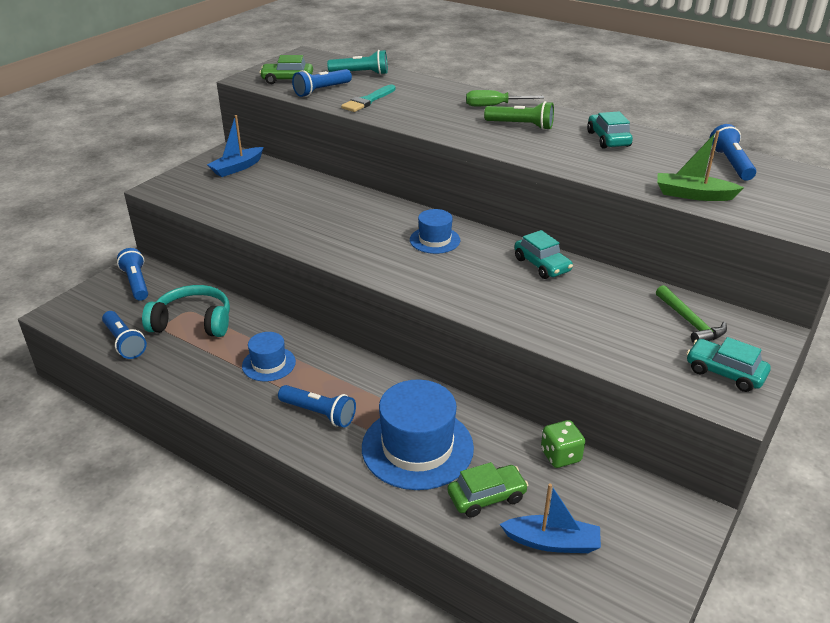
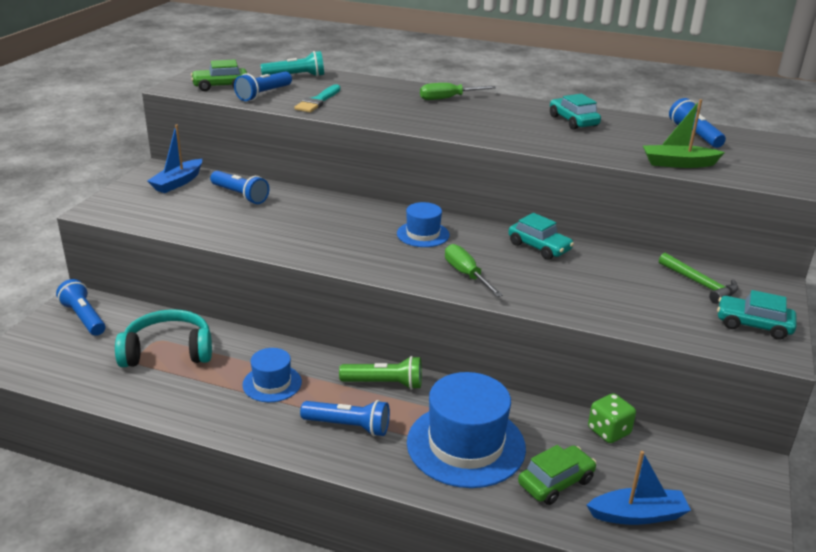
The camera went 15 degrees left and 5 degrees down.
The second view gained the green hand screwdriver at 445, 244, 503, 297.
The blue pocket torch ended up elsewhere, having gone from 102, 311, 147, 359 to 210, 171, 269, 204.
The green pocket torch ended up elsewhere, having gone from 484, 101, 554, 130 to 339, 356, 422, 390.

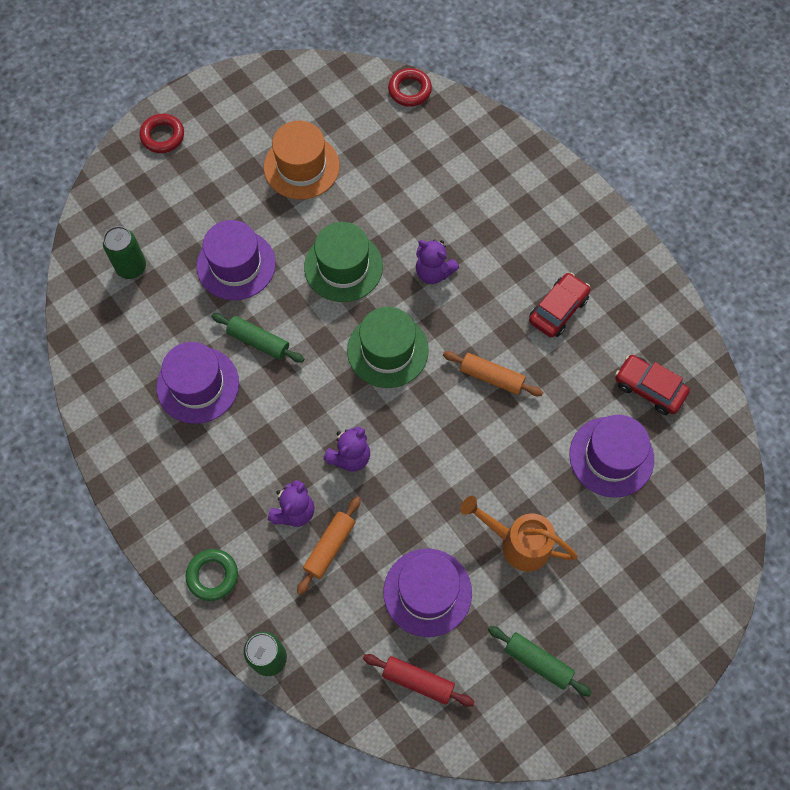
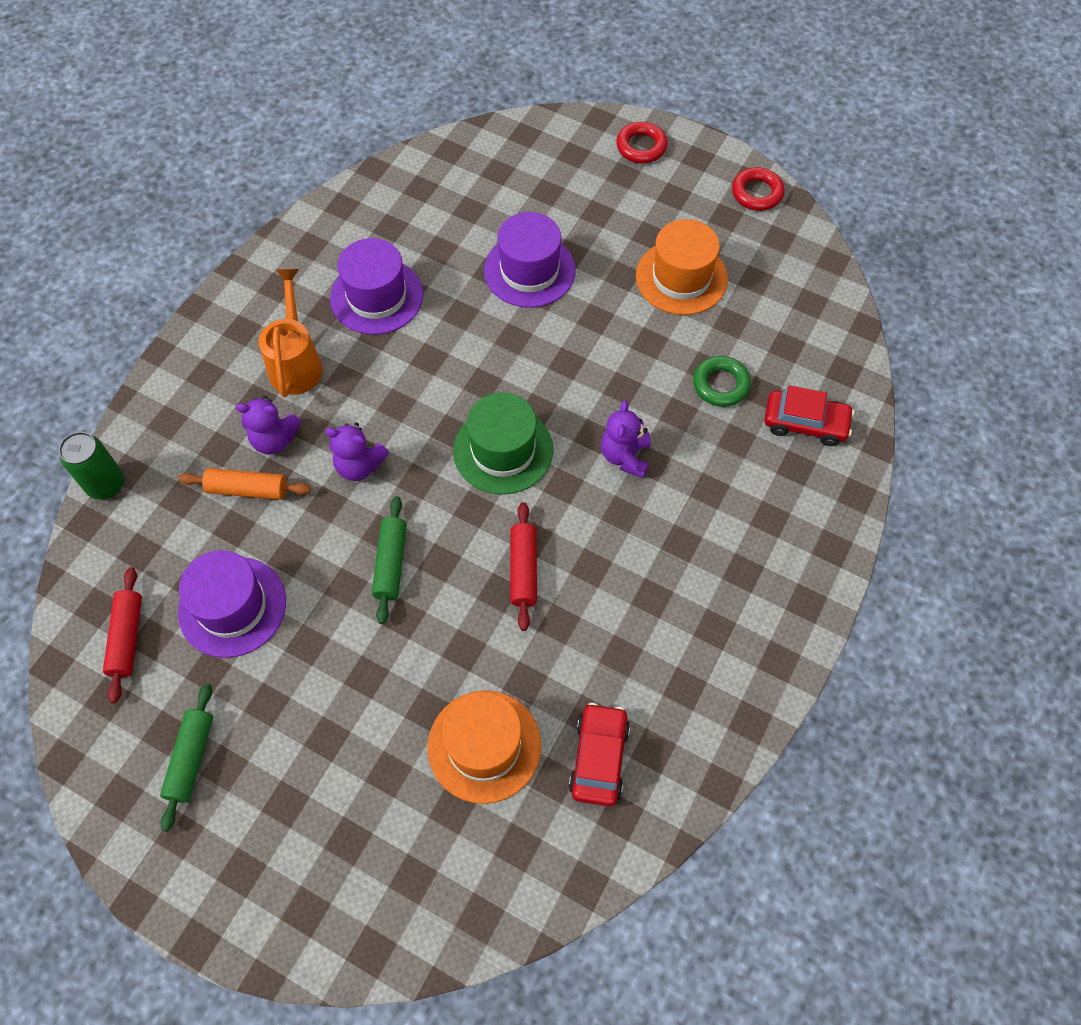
The camera went 65 degrees right and 5 degrees down.
The second view lost the green tin at 103, 226, 146, 279.
The second view lost the green tall hat at 304, 222, 383, 302.
The green hoop ended up elsewhere, having gone from 186, 549, 238, 601 to 693, 356, 751, 407.
The green pastry roller ended up elsewhere, having gone from 212, 313, 305, 363 to 372, 496, 407, 624.
The red hoop ended up elsewhere, having gone from 388, 68, 432, 107 to 732, 167, 785, 211.
The orange watering can ended up elsewhere, having gone from 460, 496, 578, 572 to 259, 269, 323, 397.
The red automobile ended up elsewhere, having gone from 529, 273, 591, 338 to 764, 385, 854, 446.
What was the orange pastry roller at 443, 351, 543, 396 turned into the red pastry roller at 510, 502, 537, 631.
What was the royal purple tall hat at 569, 415, 654, 498 turned into the orange tall hat at 427, 691, 541, 804.

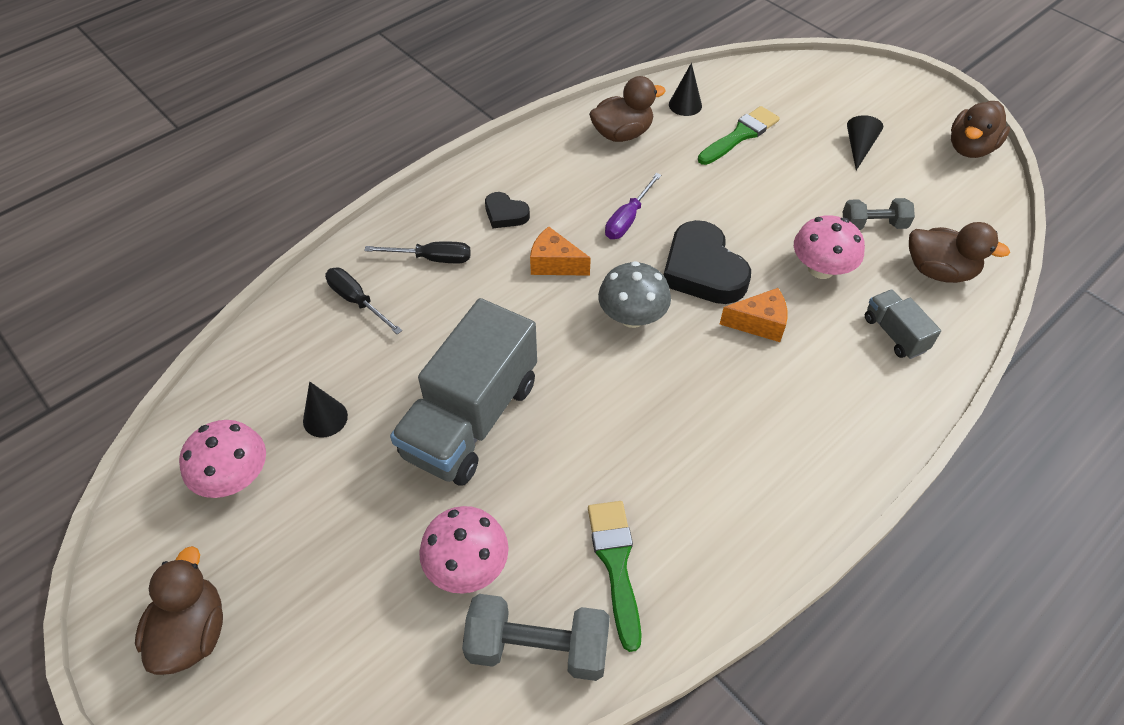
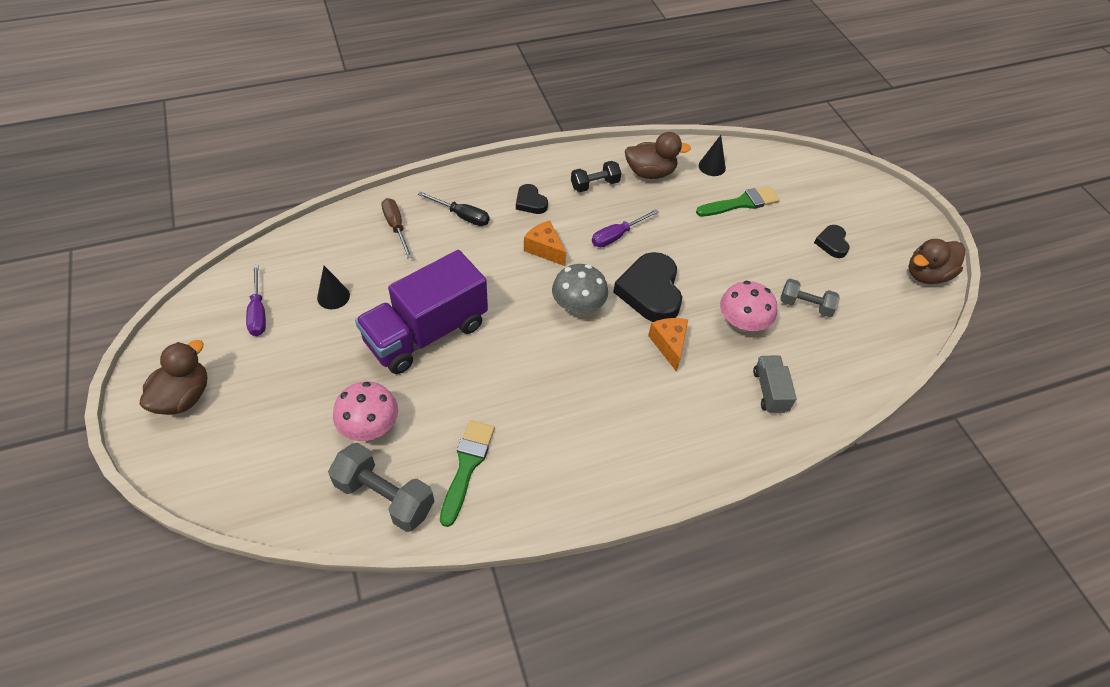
The camera went 20 degrees right and 0 degrees up.
The second view lost the brown duck at 909, 222, 1010, 283.
The second view gained the black hand weight at 571, 161, 621, 192.
Where the pink toadstool stood at 179, 420, 266, 498, the royal purple hand screwdriver came to stand at 246, 265, 266, 336.
Where the black solid cone stood at 847, 115, 883, 170, the black heart came to stand at 814, 225, 849, 258.
What was the black hand screwdriver at 325, 268, 402, 334 turned into the brown hand screwdriver at 381, 198, 412, 259.
What was the grey lorry at 390, 298, 537, 486 turned into the royal purple lorry at 355, 250, 488, 374.
The orange cheese wedge at 720, 288, 788, 342 ended up facing another way, 120 degrees counterclockwise from before.

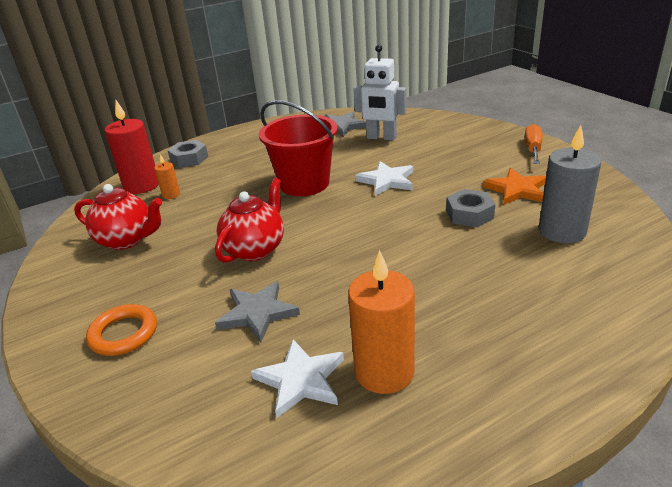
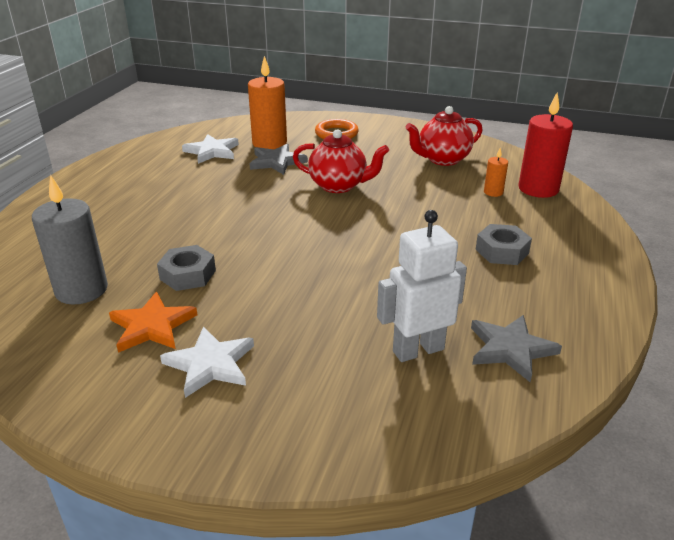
The camera went 135 degrees right and 0 degrees up.
The second view lost the red bucket at 259, 100, 338, 196.
The second view lost the orange hand screwdriver at 525, 124, 542, 164.
The grey hexagon nut ended up elsewhere, having gone from 167, 140, 208, 168 to 475, 224, 532, 265.
The orange pillar candle ended up elsewhere, having gone from 348, 250, 415, 394 to 248, 56, 287, 149.
The white star ended up elsewhere, having gone from 355, 161, 413, 196 to 160, 326, 254, 398.
The red china teapot at 215, 178, 284, 263 ended up facing another way, 60 degrees counterclockwise from before.

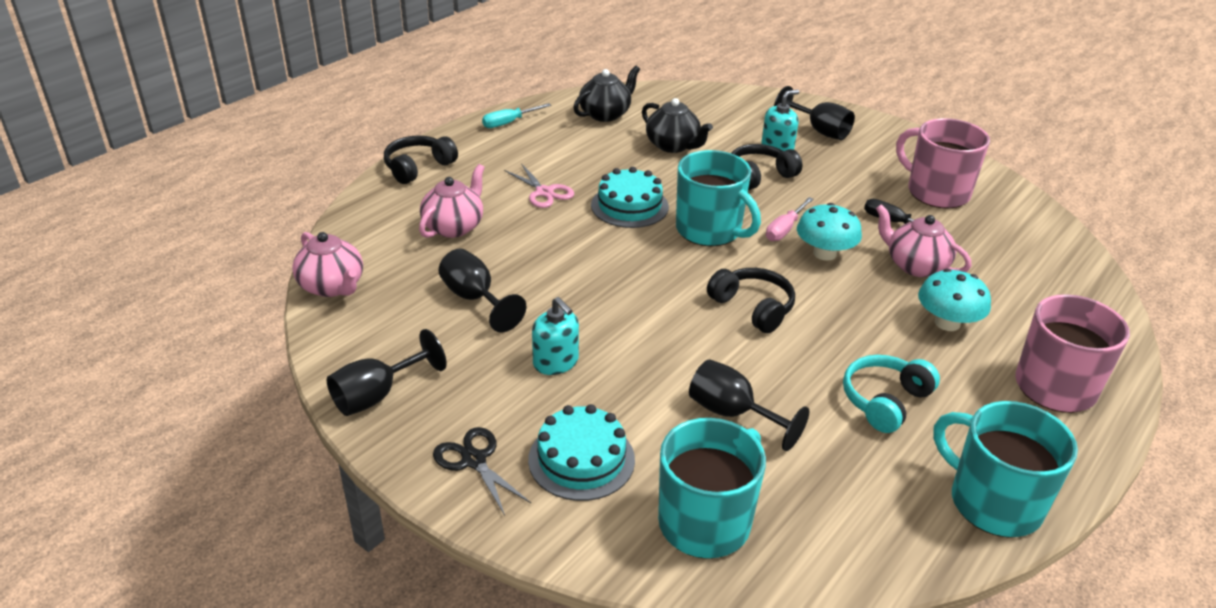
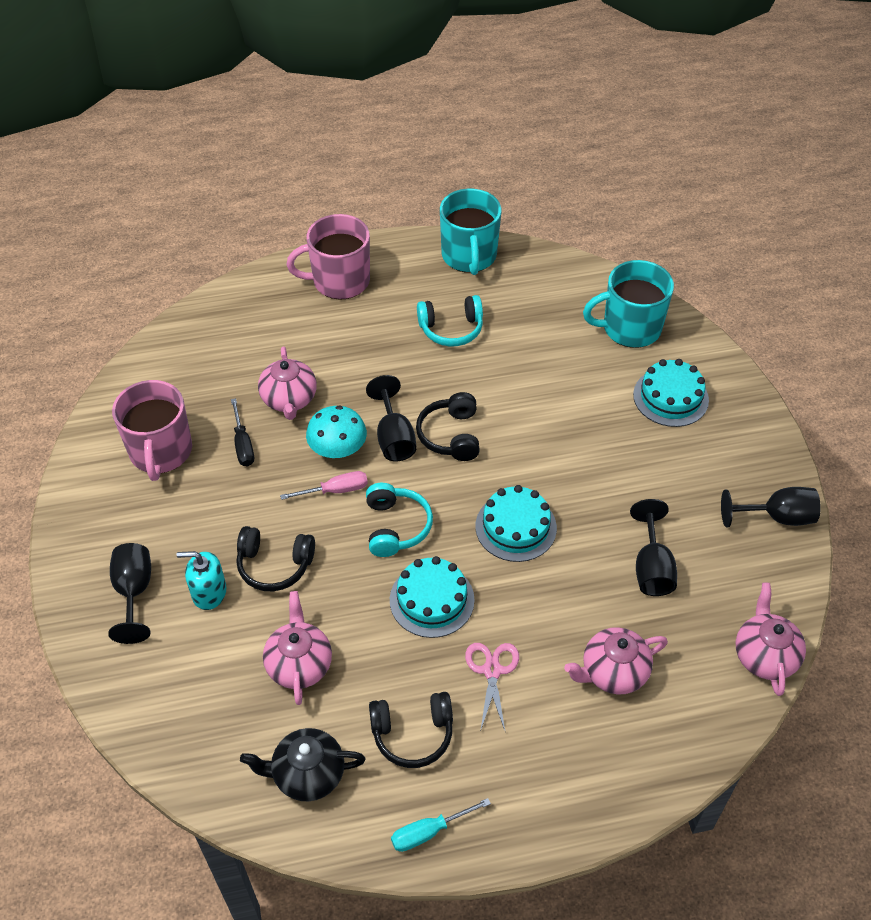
The camera went 140 degrees left and 15 degrees up.
The second view lost the black pair of scissors at 433, 427, 531, 516.
The second view lost the aqua soap dispenser at 532, 297, 579, 375.
The second view lost the aqua toadstool at 918, 269, 991, 331.
The second view gained the aqua cake at 475, 485, 557, 562.
The black headset ended up elsewhere, having gone from 384, 136, 458, 184 to 369, 692, 453, 768.
The black goblet ended up elsewhere, having gone from 689, 359, 809, 451 to 366, 375, 417, 462.
Where the aqua tea mug stood at 676, 150, 761, 246, the aqua headset came to stand at 366, 483, 433, 557.
What was the black china teapot at 642, 98, 713, 153 turned into the pink china teapot at 263, 591, 332, 705.
The aqua hand screwdriver at 482, 103, 551, 128 ended up facing another way, 150 degrees clockwise from before.

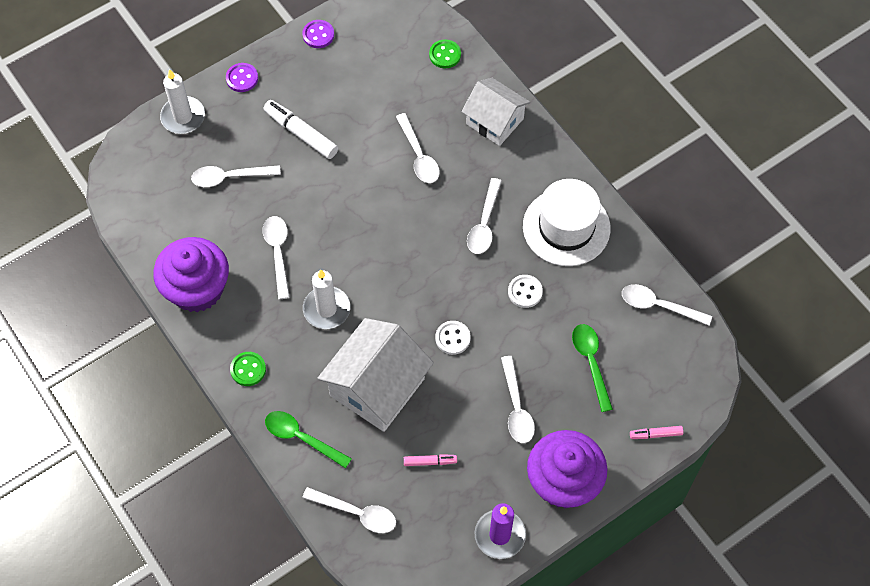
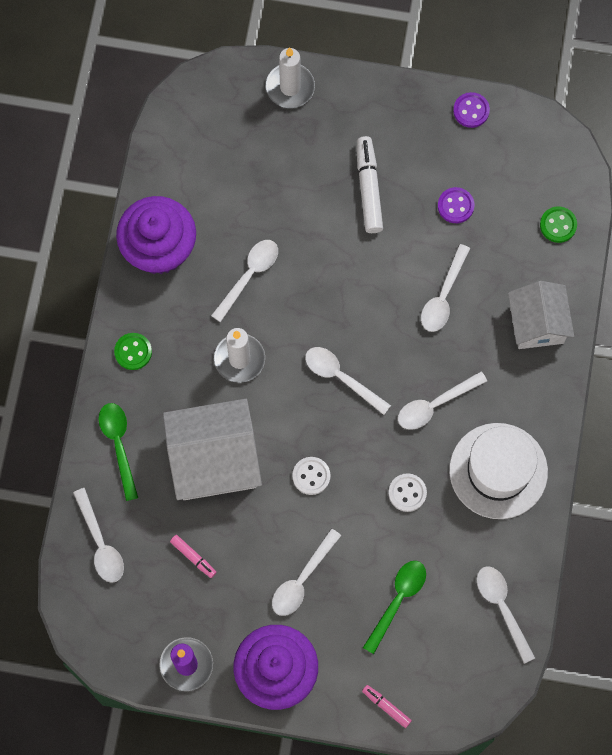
The camera went 45 degrees right and 10 degrees up.
The white teaspoon ended up elsewhere, having gone from 191, 165, 281, 187 to 305, 347, 391, 415.
The royal purple shirt button ended up elsewhere, having gone from 226, 63, 258, 92 to 438, 187, 474, 223.

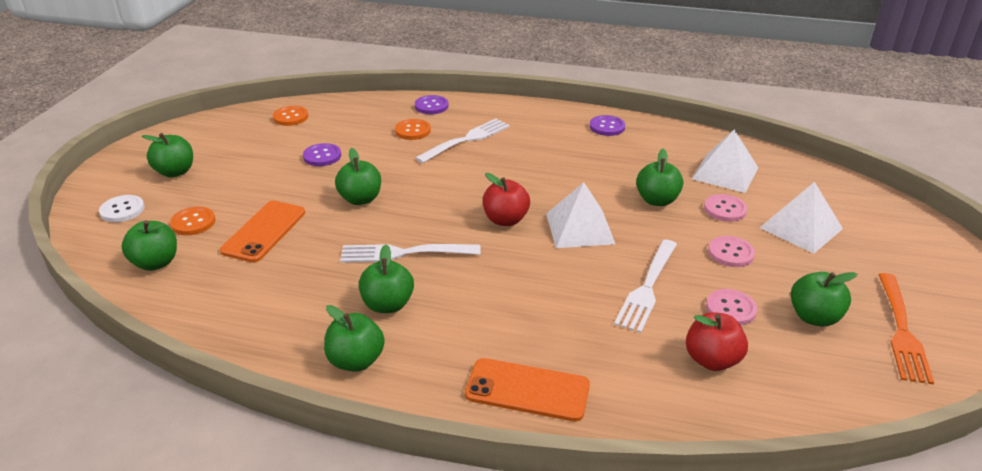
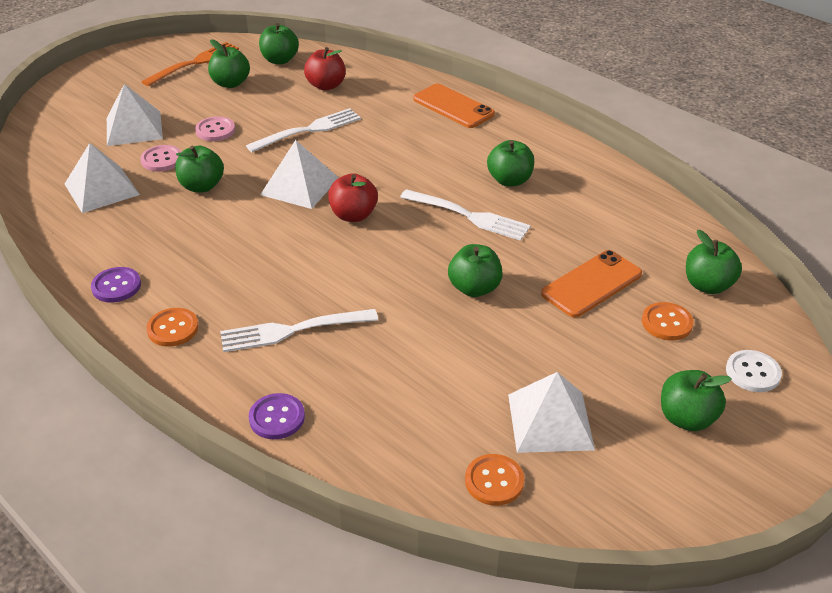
The camera went 150 degrees left and 5 degrees up.
The second view lost the royal purple shirt button at 303, 143, 341, 166.
The second view lost the pink shirt button at 706, 289, 757, 326.
The second view gained the white solid pyramid at 508, 372, 595, 453.
The green apple ended up elsewhere, having gone from 324, 305, 385, 372 to 259, 23, 299, 64.
The orange shirt button ended up elsewhere, having gone from 395, 119, 431, 140 to 146, 308, 199, 347.

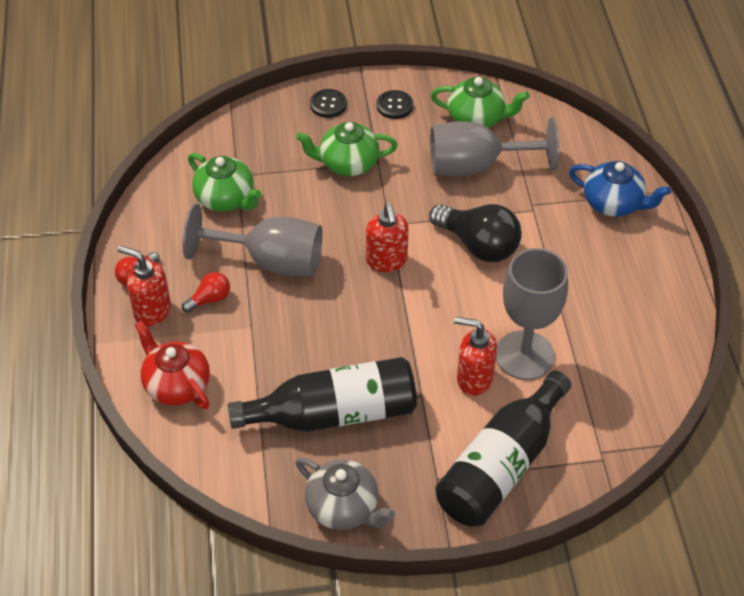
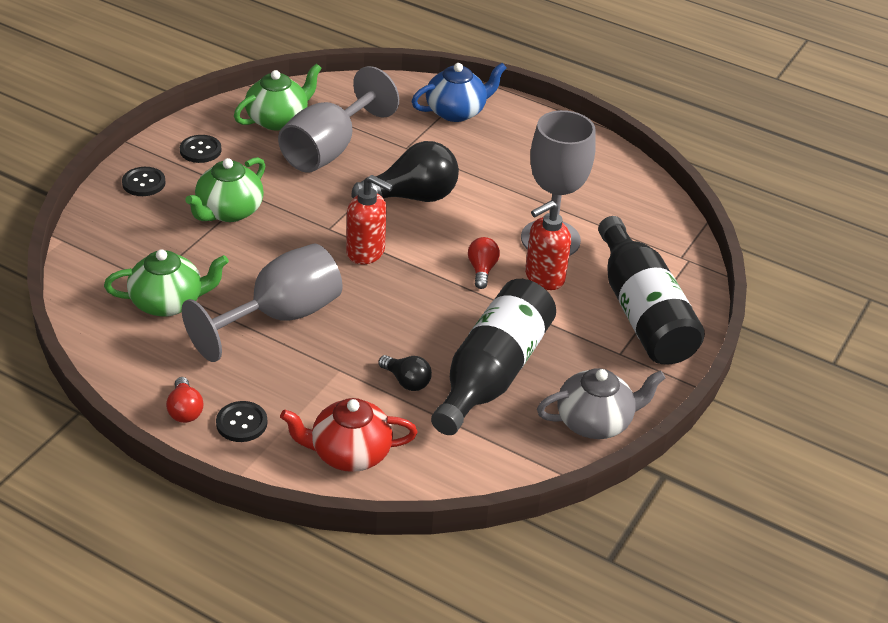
The camera went 55 degrees left and 10 degrees down.
The second view gained the black light bulb at 379, 355, 432, 391.
The red light bulb ended up elsewhere, having gone from 182, 272, 230, 313 to 468, 237, 500, 289.
Where the red soap dispenser stood at 118, 246, 171, 327, the black shirt button came to stand at 216, 401, 267, 442.

